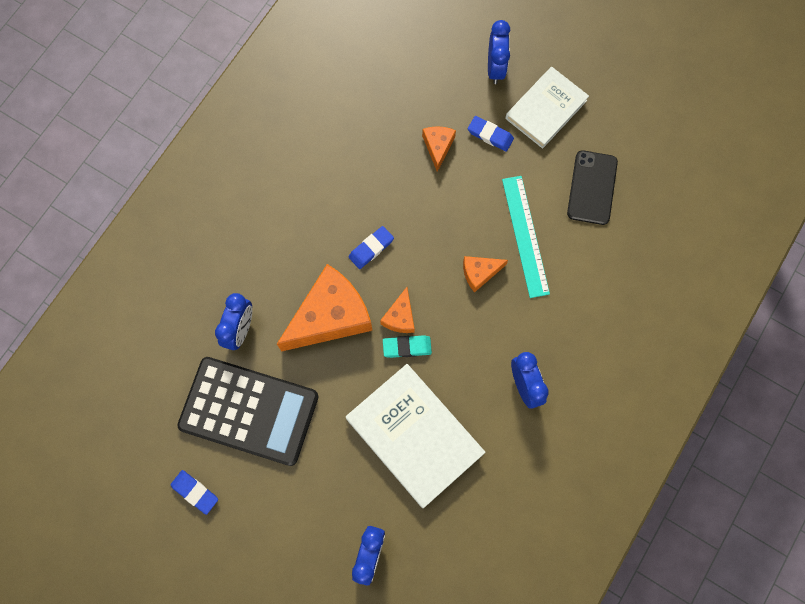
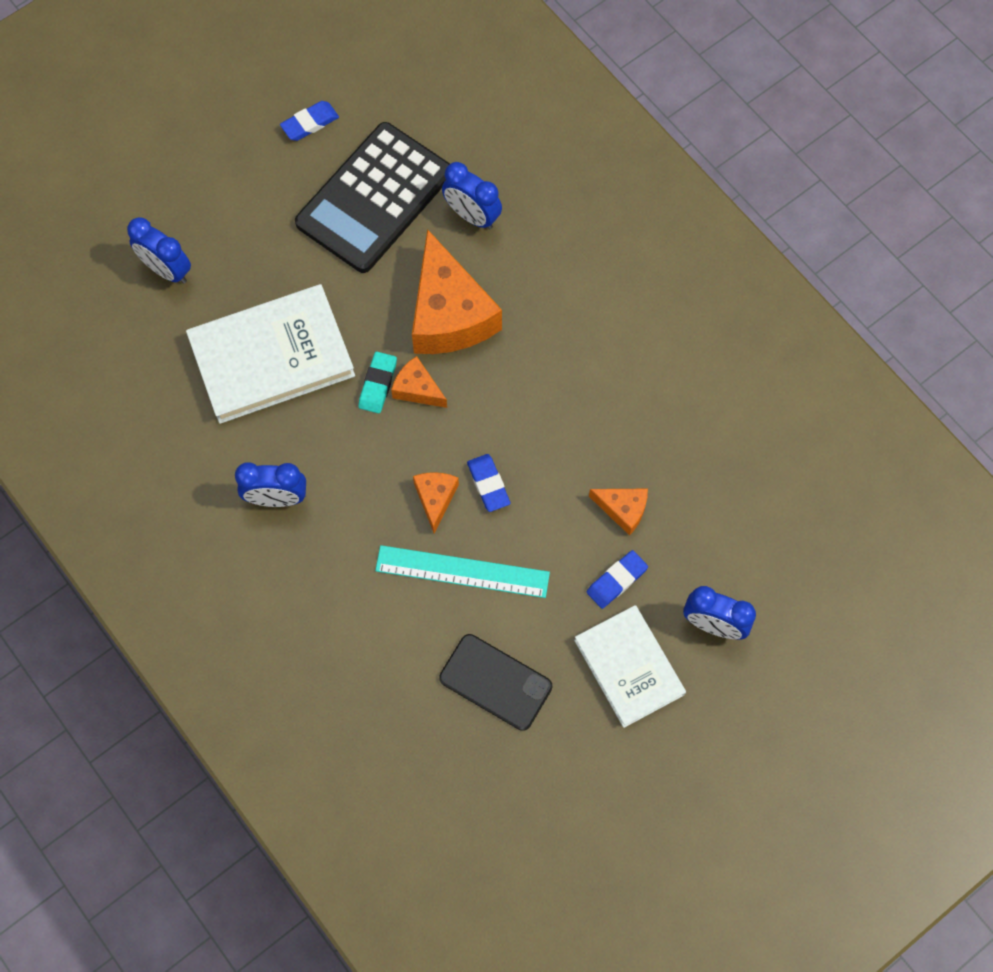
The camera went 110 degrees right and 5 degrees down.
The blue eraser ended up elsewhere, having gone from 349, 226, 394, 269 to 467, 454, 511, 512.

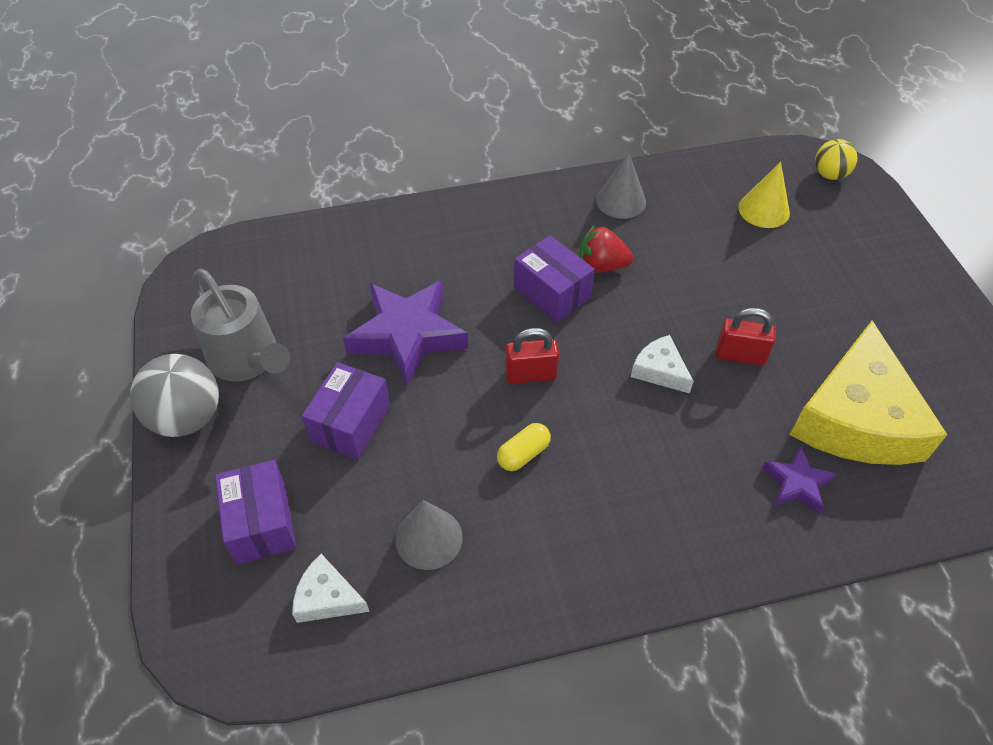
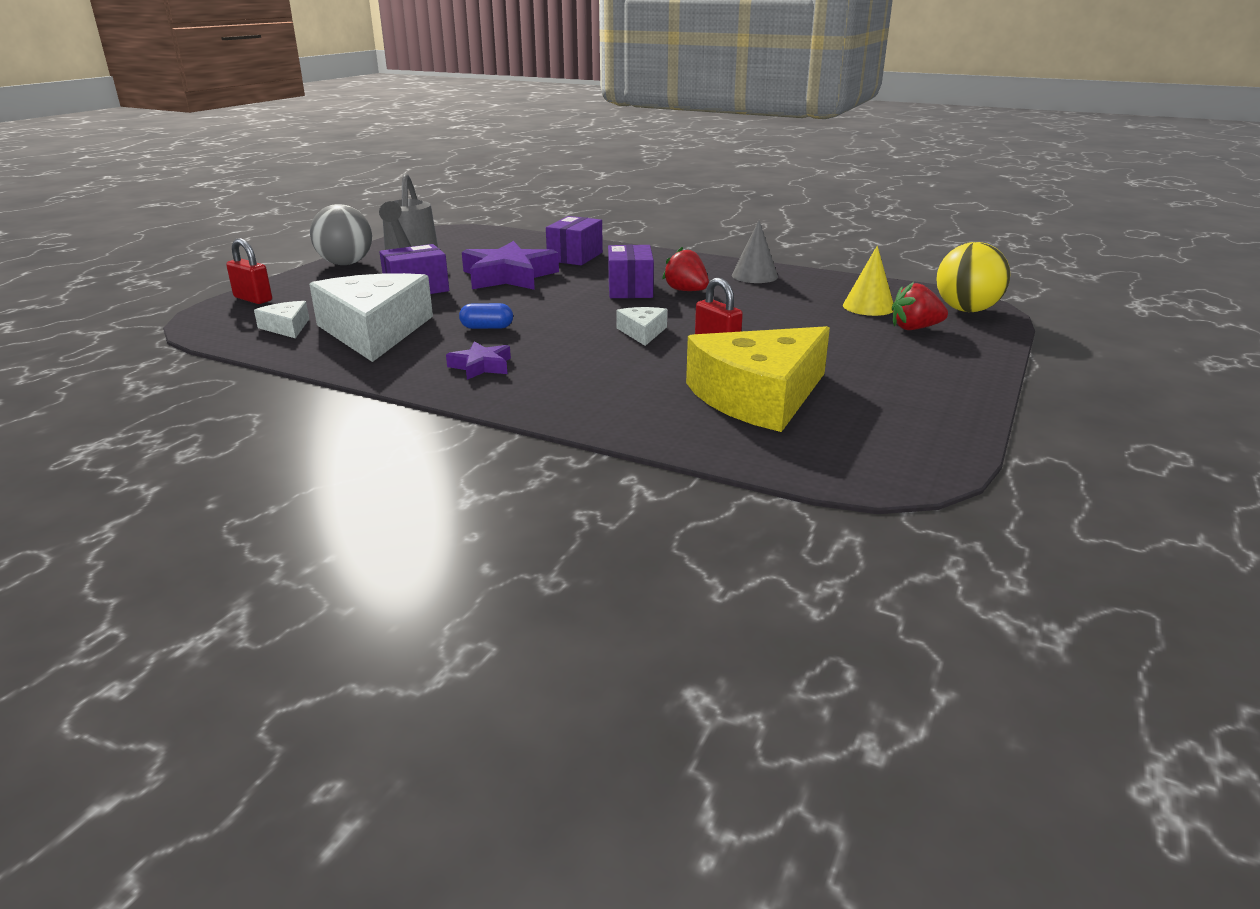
The camera went 40 degrees right and 25 degrees down.
The second view gained the red berry at 892, 282, 948, 330.
The royal purple package ended up elsewhere, having gone from 215, 460, 297, 565 to 546, 216, 603, 265.
The red lock ended up elsewhere, having gone from 505, 328, 559, 384 to 226, 238, 272, 304.
The royal purple star ended up elsewhere, having gone from 762, 446, 837, 514 to 446, 342, 511, 380.
Where the grey solid cone stood at 395, 500, 463, 570, the white cheese wedge came to stand at 309, 273, 433, 362.
What was the golden pill at 497, 423, 551, 471 turned into the blue pill at 459, 303, 513, 329.
The size of the golden ball at 815, 139, 857, 180 changed by a factor of 1.65.

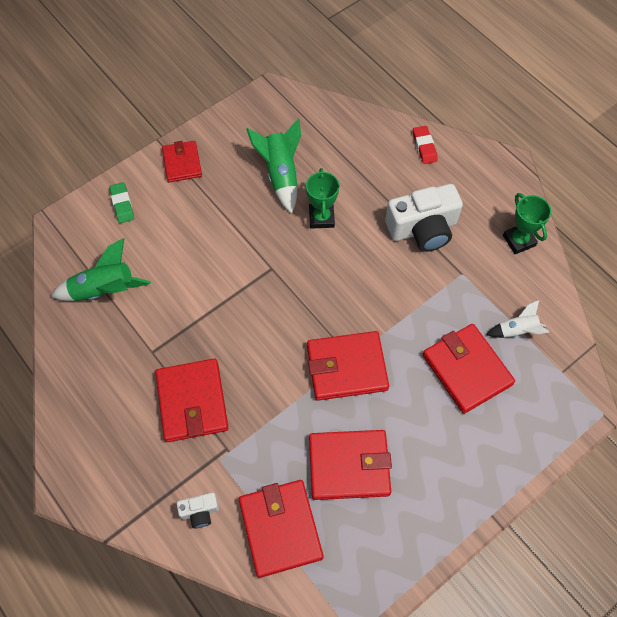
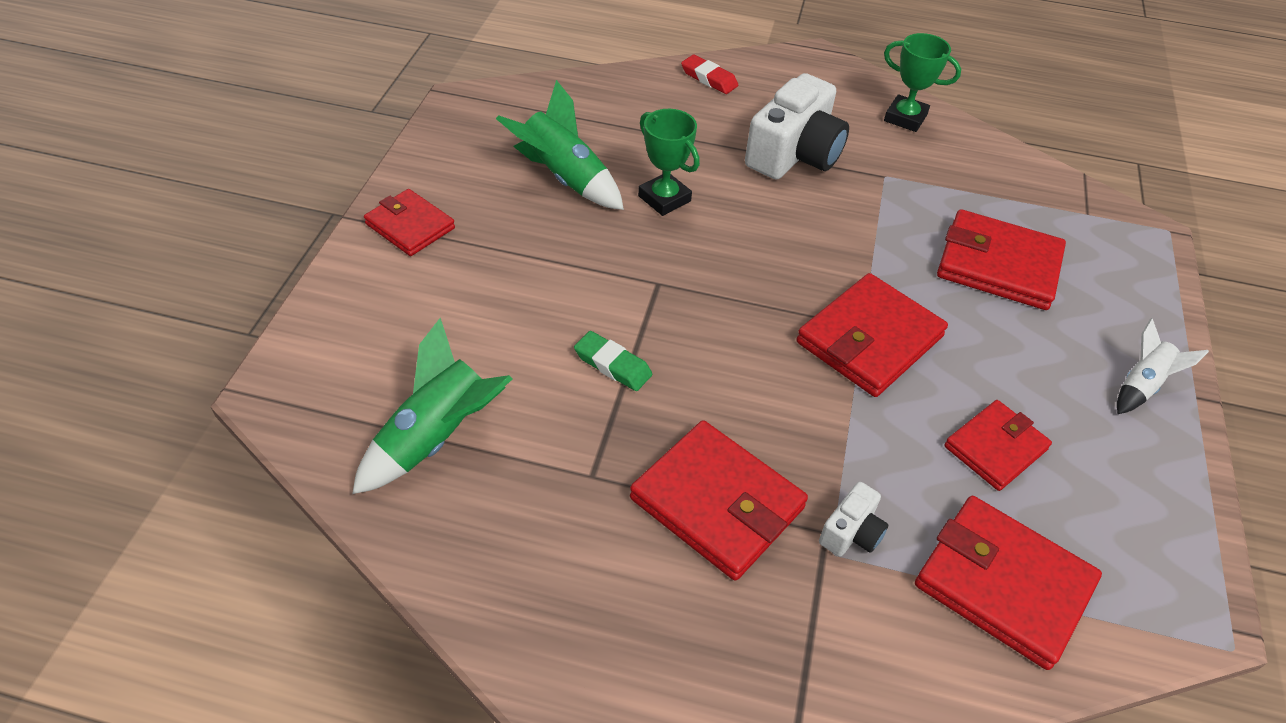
The camera went 40 degrees left and 15 degrees down.
The green eraser ended up elsewhere, having gone from 109, 182, 134, 223 to 574, 331, 652, 391.
The white photo camera ended up elsewhere, having gone from 177, 492, 219, 528 to 819, 482, 888, 557.
The white rocket ended up elsewhere, having gone from 486, 300, 549, 338 to 1117, 318, 1209, 414.
The size of the red card wallet at 309, 430, 392, 500 changed by a factor of 0.64.

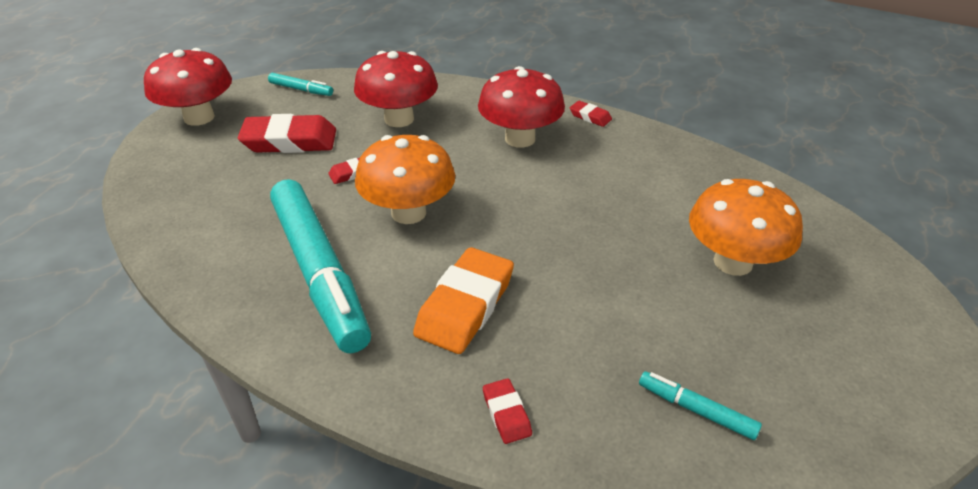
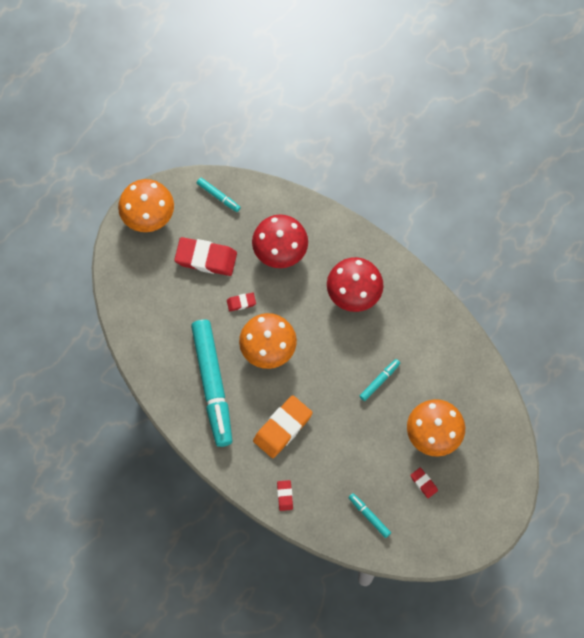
The camera went 15 degrees right and 30 degrees up.
The second view gained the aqua felt pen at 359, 359, 400, 401.
The red eraser ended up elsewhere, having gone from 570, 101, 612, 127 to 410, 468, 438, 498.
What was the red toadstool at 144, 48, 232, 126 turned into the orange toadstool at 118, 179, 174, 232.

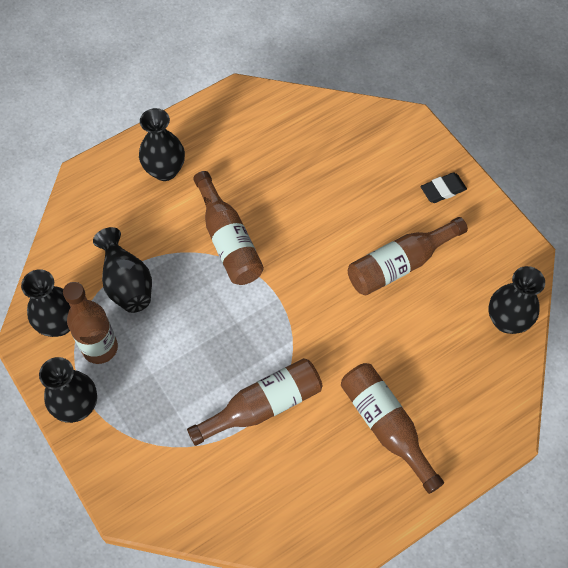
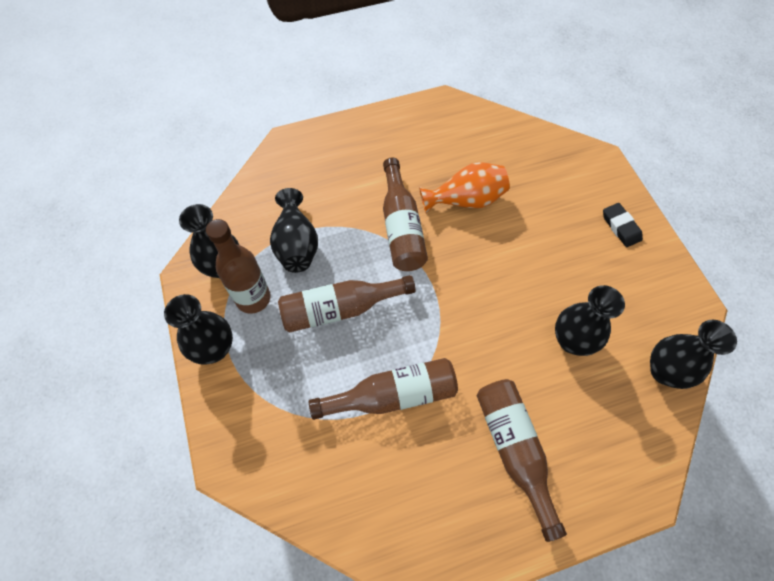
The camera went 15 degrees right and 0 degrees up.
The second view gained the orange flower vase at 419, 162, 510, 214.
The black flower vase ended up elsewhere, having gone from 139, 108, 185, 181 to 555, 285, 625, 356.
The brown flask ended up elsewhere, having gone from 348, 217, 468, 296 to 278, 275, 416, 333.
The black eraser at 420, 173, 467, 203 ended up facing another way, 75 degrees clockwise from before.

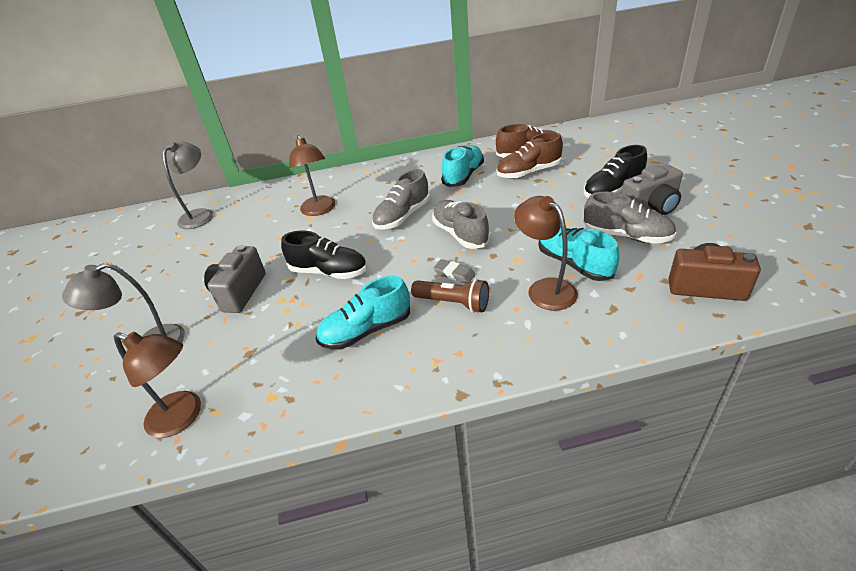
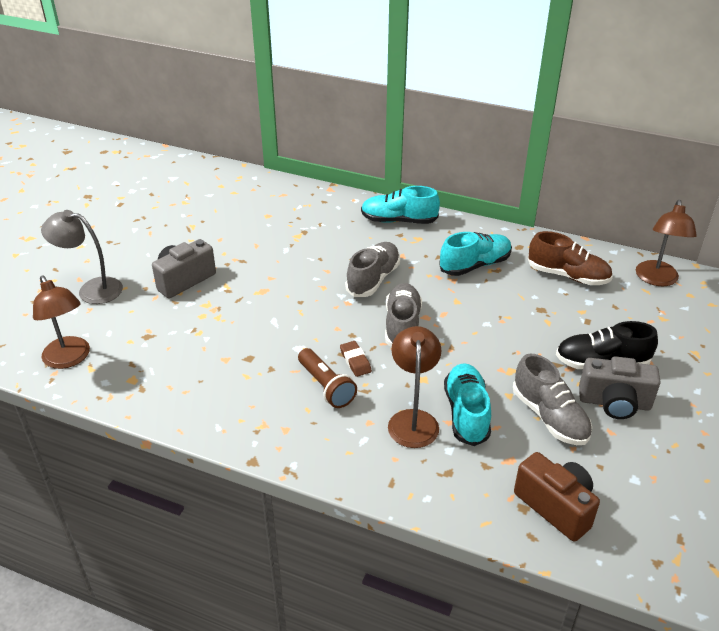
The camera went 30 degrees right and 0 degrees up.
The second view lost the grey desk lamp at 162, 141, 213, 229.
The second view lost the black sneaker at 281, 231, 367, 279.
The second view lost the brown sneaker at 497, 132, 563, 179.
The brown desk lamp ended up elsewhere, having gone from 289, 135, 335, 216 to 636, 200, 697, 286.
The aqua sneaker ended up elsewhere, having gone from 316, 276, 410, 349 to 361, 186, 440, 224.
What was the grey eraser at 434, 259, 475, 284 turned into the brown eraser at 340, 341, 372, 377.
The grey sneaker at 372, 169, 430, 230 ended up facing another way, 135 degrees clockwise from before.

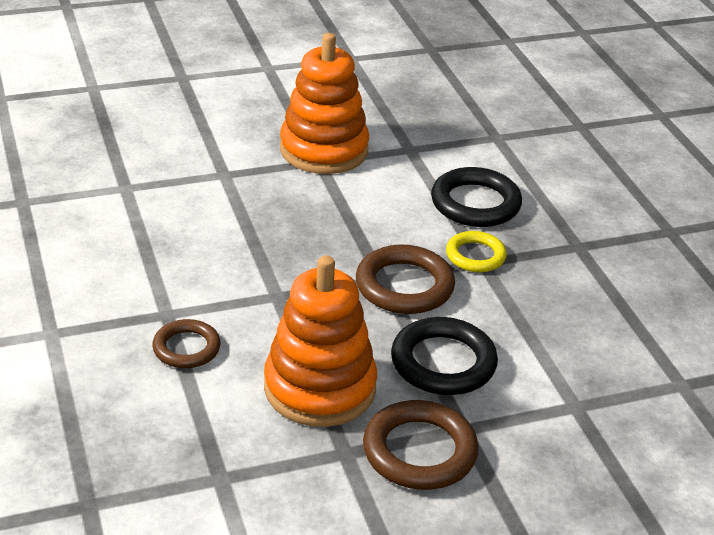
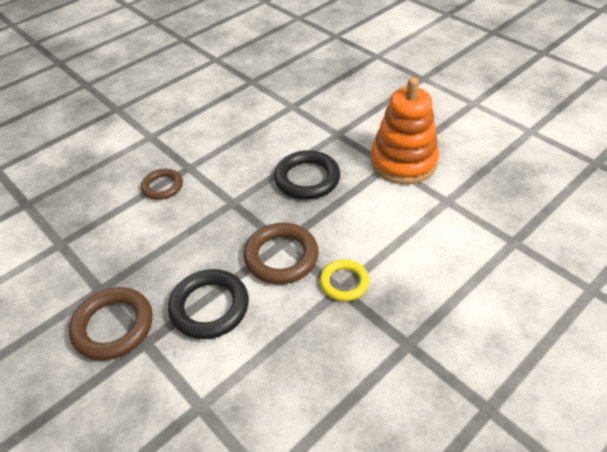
The camera went 70 degrees right and 10 degrees up.
The second view lost the orange stacking toy at 264, 256, 377, 427.
The black hoop ended up elsewhere, having gone from 431, 167, 522, 227 to 274, 150, 340, 200.

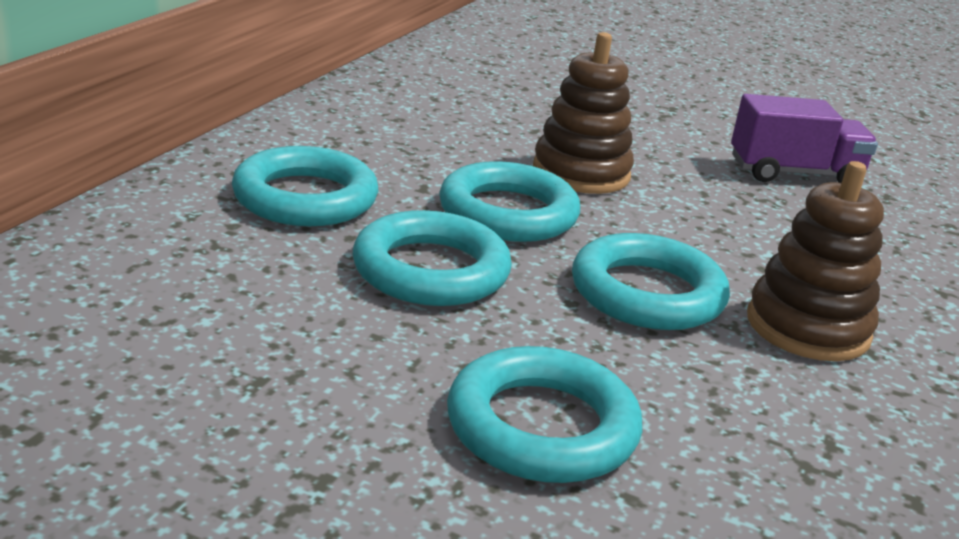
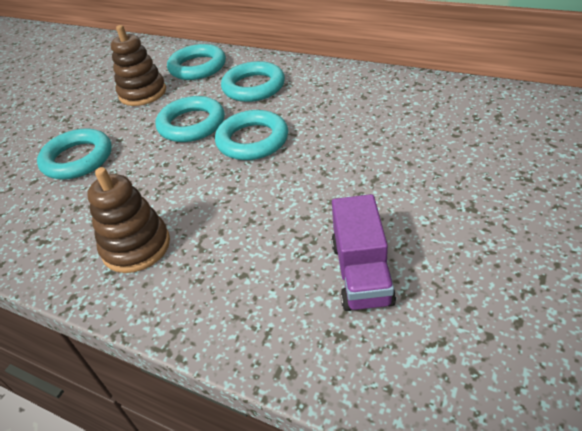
The camera went 100 degrees right and 15 degrees up.
The brown stacking toy ended up elsewhere, having gone from 533, 32, 634, 194 to 111, 25, 166, 106.
The aqua hoop ended up elsewhere, having gone from 572, 233, 730, 330 to 167, 44, 226, 80.

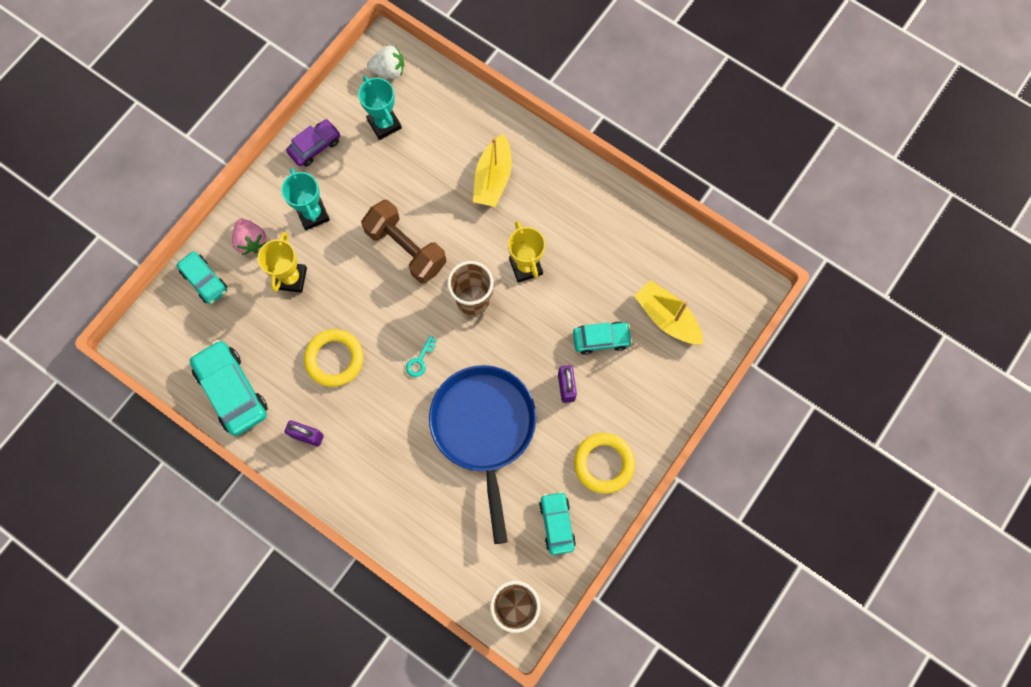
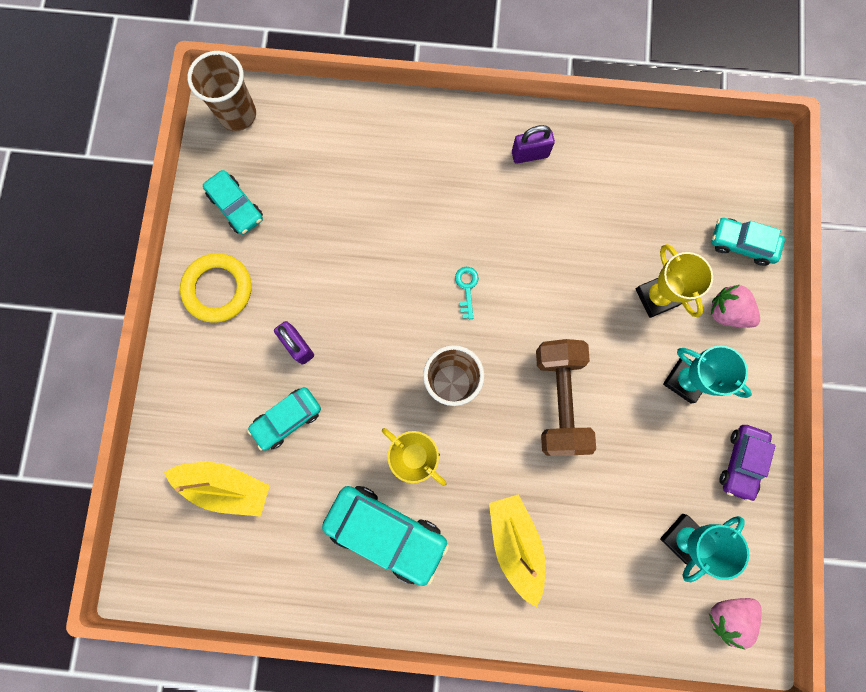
The camera went 150 degrees right and 5 degrees up.
The second view lost the golden hoop at 304, 329, 364, 387.
The second view lost the blue pan at 429, 365, 536, 544.
The aqua automobile ended up elsewhere, having gone from 190, 340, 268, 436 to 322, 486, 449, 586.
What was the white berry at 367, 46, 404, 79 turned into the pink berry at 709, 598, 762, 650.
The aqua trophy at 358, 76, 402, 140 ended up facing another way, 75 degrees counterclockwise from before.
The brown hand weight at 361, 200, 447, 283 ended up facing another way, 75 degrees clockwise from before.

